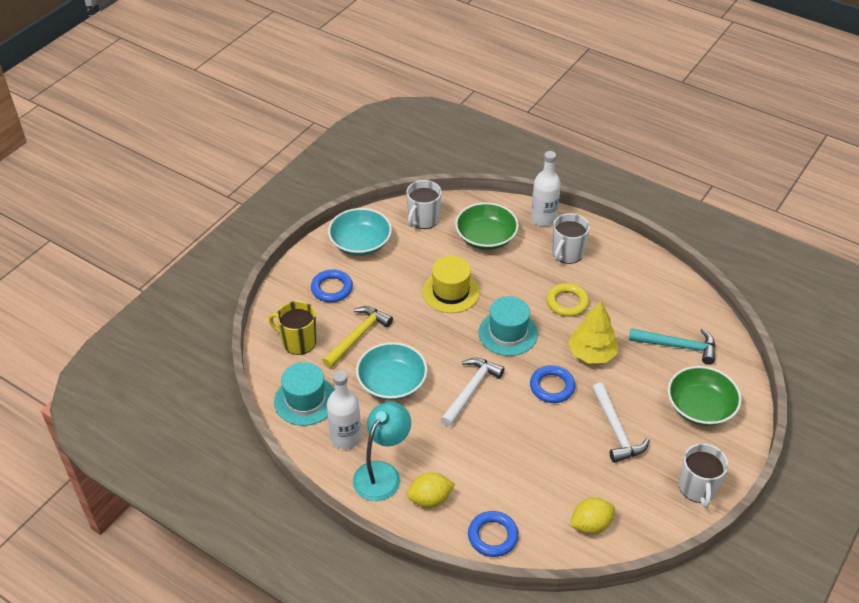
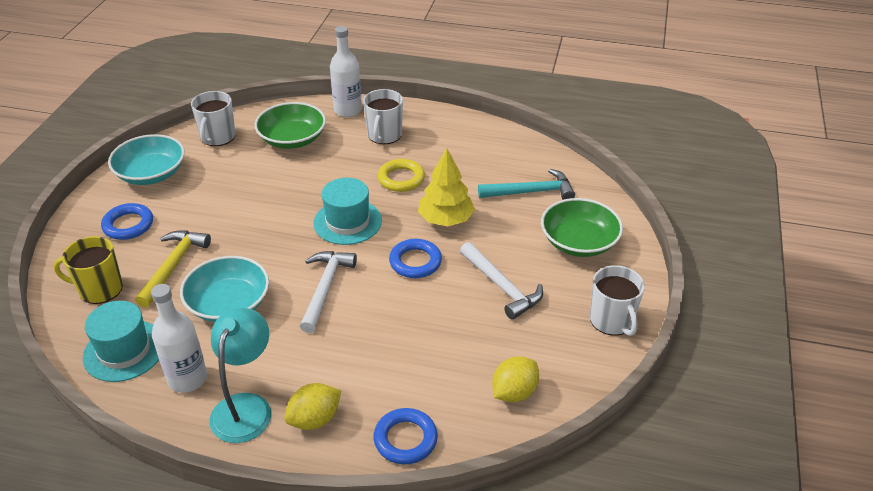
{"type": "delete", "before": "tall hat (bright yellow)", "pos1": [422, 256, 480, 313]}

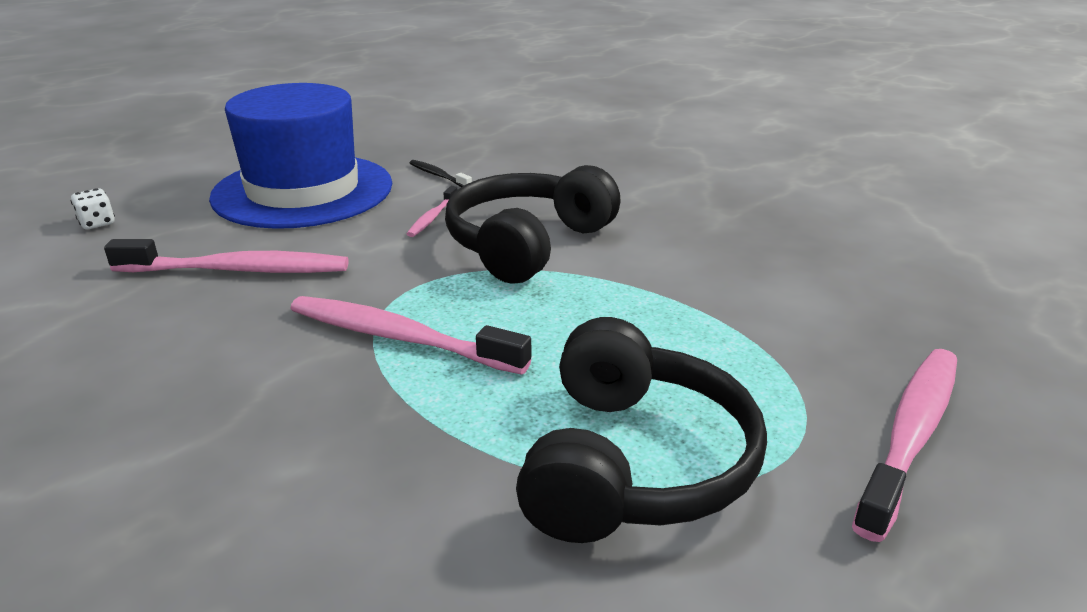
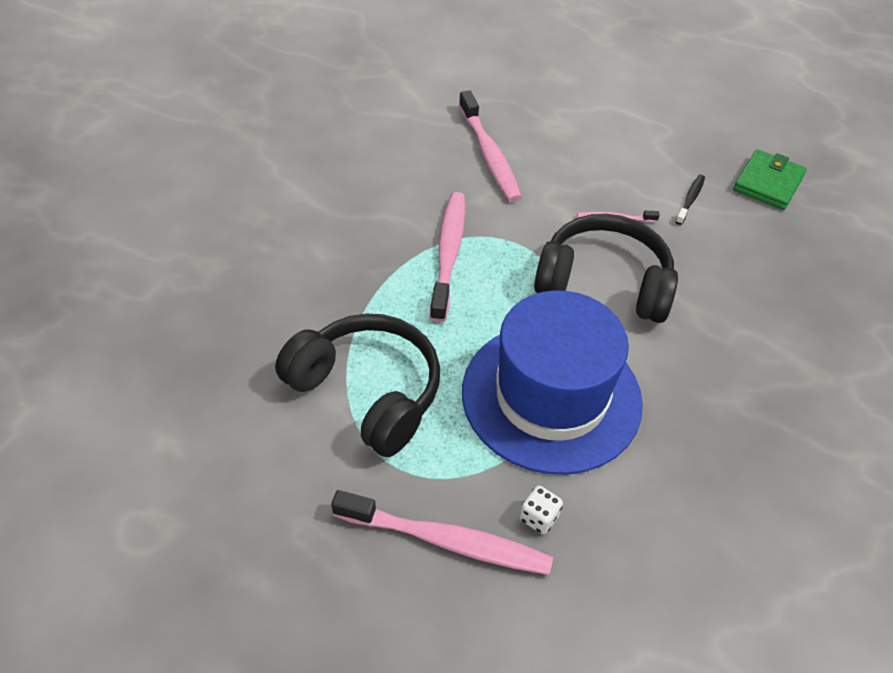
{"type": "move", "before": "die (snow-white)", "pos1": [71, 188, 115, 229], "pos2": [520, 486, 563, 534]}
{"type": "move", "before": "tall hat (cobalt)", "pos1": [209, 83, 392, 229], "pos2": [462, 290, 643, 475]}
{"type": "rotate", "before": "headset (ebony)", "pos1": [516, 317, 767, 543], "pos2": [275, 314, 440, 457], "turn": -135}
{"type": "insert", "after": "wallet (emerald)", "pos2": [733, 149, 807, 210]}

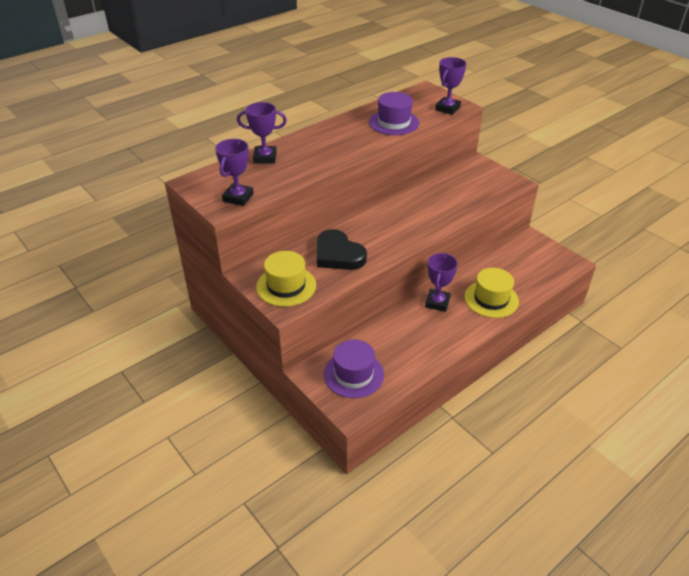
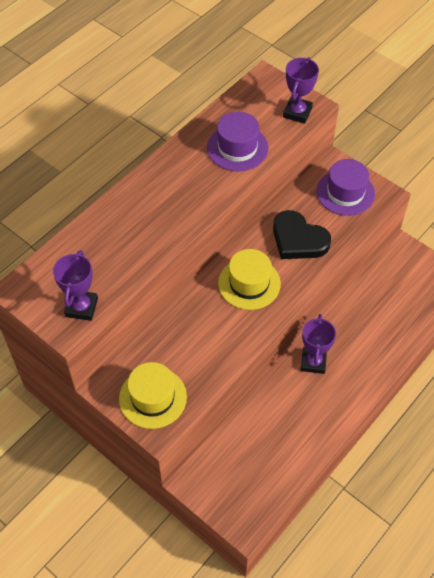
{"type": "delete", "before": "award cup (royal purple)", "pos1": [237, 102, 287, 164]}
{"type": "move", "before": "heart (ebony)", "pos1": [317, 229, 367, 270], "pos2": [273, 210, 331, 259]}
{"type": "move", "before": "tall hat (royal purple)", "pos1": [324, 340, 384, 398], "pos2": [317, 159, 375, 216]}
{"type": "move", "before": "tall hat (bright yellow)", "pos1": [464, 268, 519, 318], "pos2": [218, 249, 281, 310]}

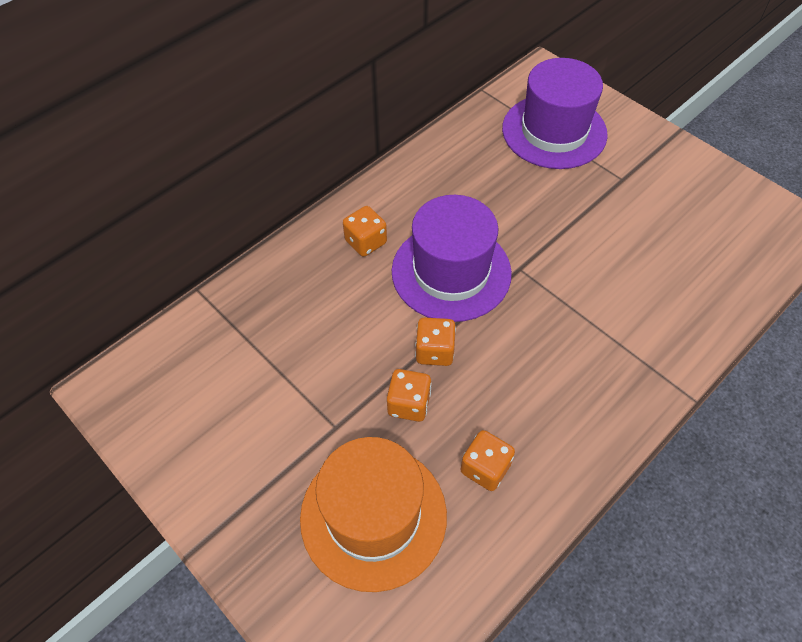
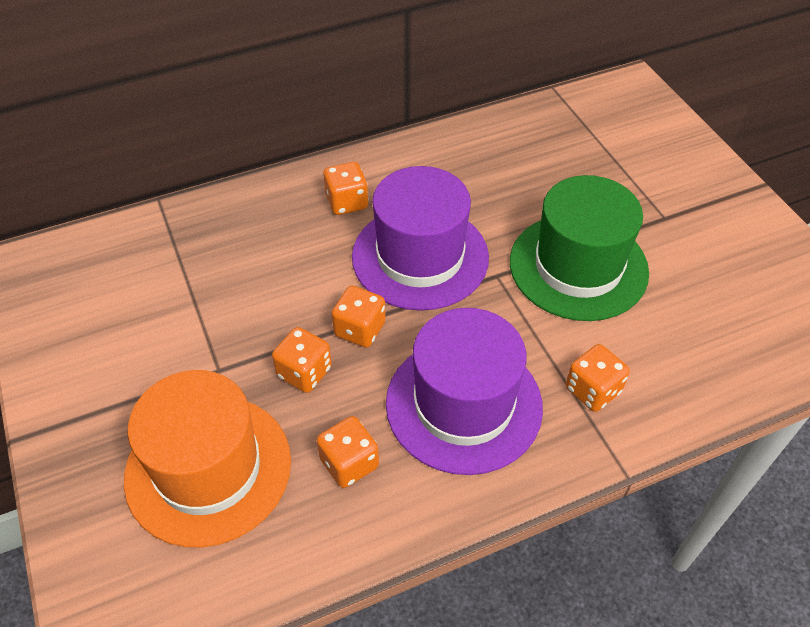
{"type": "move", "before": "tall hat (royal purple)", "pos1": [502, 58, 608, 169], "pos2": [386, 308, 543, 475]}
{"type": "insert", "after": "tall hat (emerald)", "pos2": [510, 175, 649, 321]}
{"type": "insert", "after": "die (bright orange)", "pos2": [566, 344, 630, 412]}

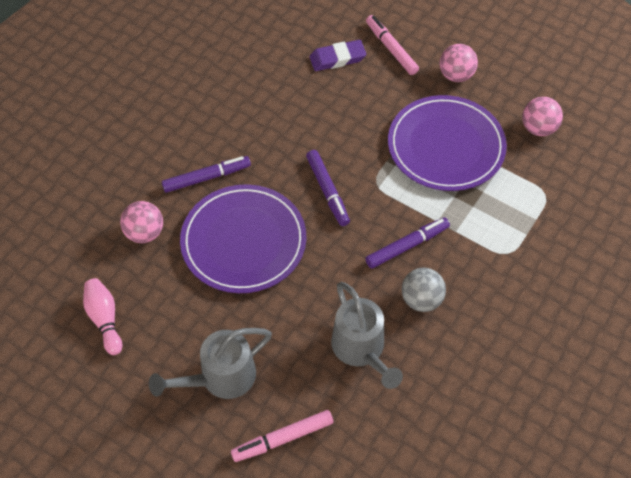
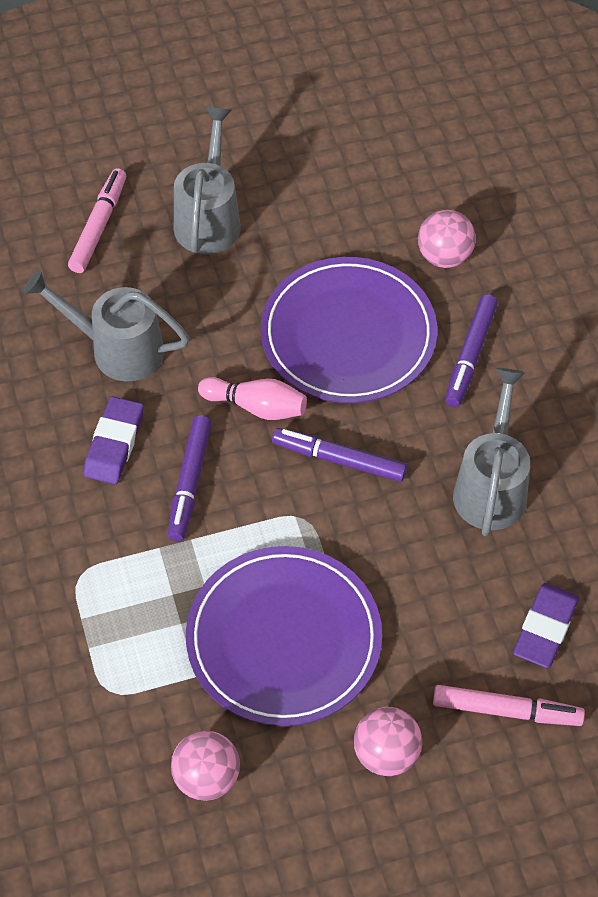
{"type": "move", "before": "bowling pin (rosy)", "pos1": [83, 278, 122, 355], "pos2": [198, 377, 307, 420]}
{"type": "replace", "before": "ball (grey)", "after": "eraser (royal purple)", "pos1": [401, 268, 446, 312], "pos2": [84, 397, 144, 484]}
{"type": "insert", "after": "watering pot (grey)", "pos2": [453, 368, 530, 536]}

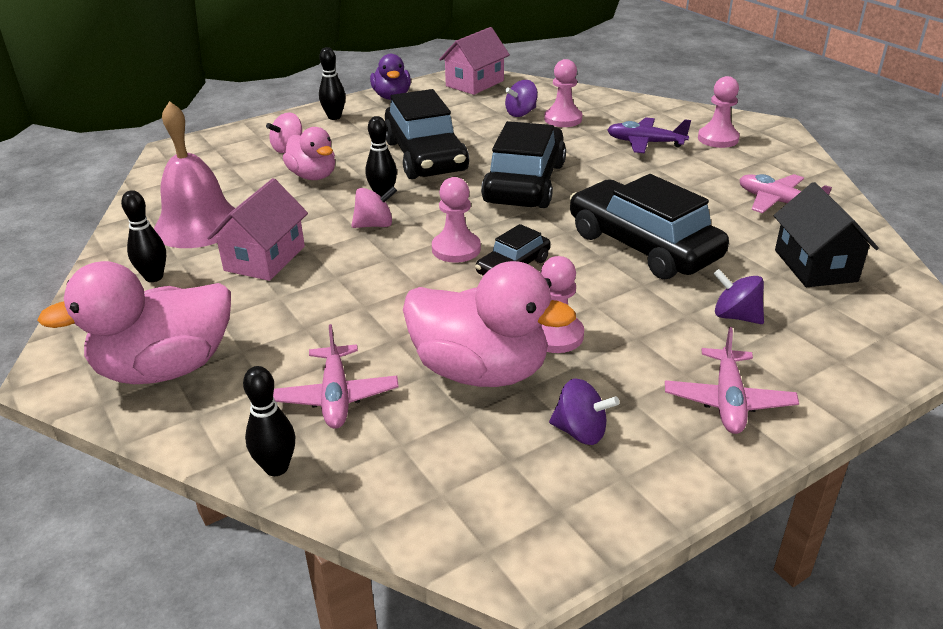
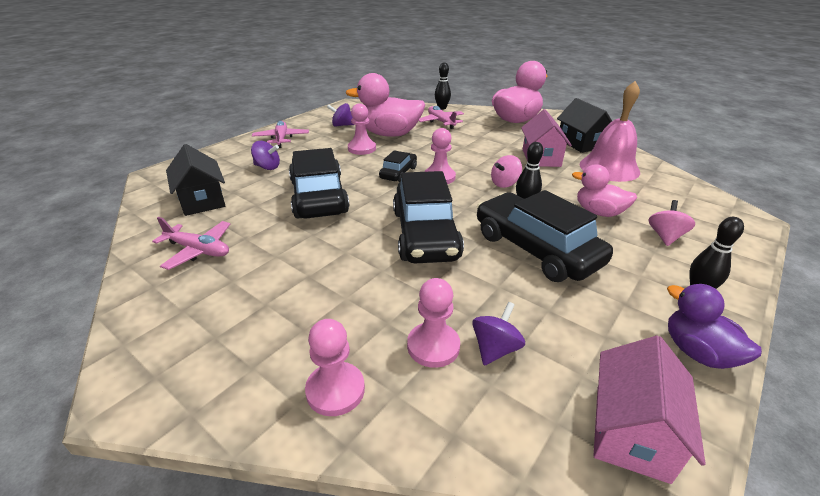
{"type": "replace", "before": "bowling pin (ebony)", "after": "cottage (ebony)", "pos1": [121, 190, 166, 282], "pos2": [557, 98, 612, 153]}
{"type": "rotate", "before": "automobile (ebony)", "pos1": [569, 174, 729, 279], "pos2": [289, 148, 349, 219], "turn": -135}
{"type": "delete", "before": "plane (royal purple)", "pos1": [607, 117, 691, 153]}
{"type": "move", "before": "pawn (rosy)", "pos1": [698, 76, 740, 148], "pos2": [305, 319, 365, 416]}

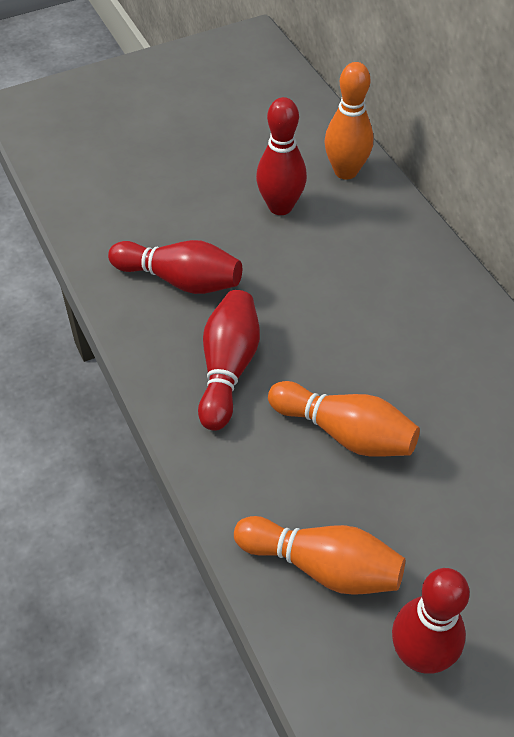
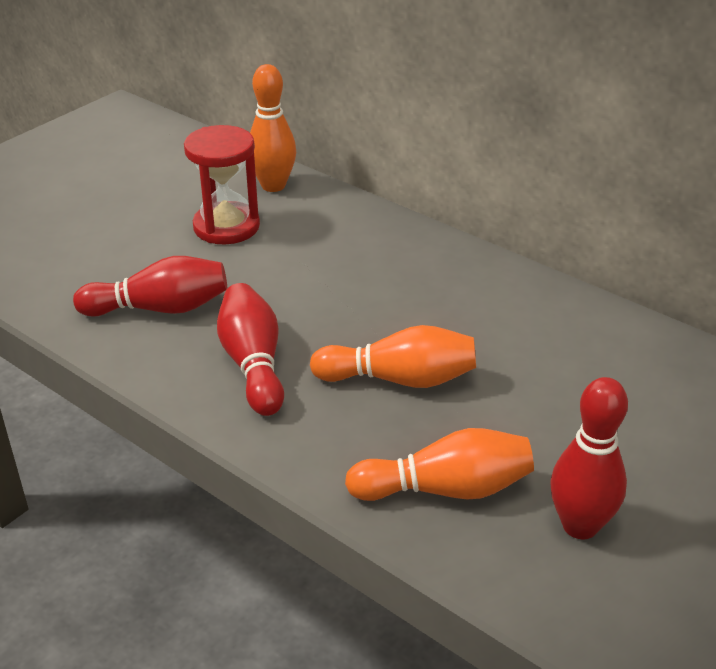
{"type": "replace", "before": "bowling pin (red)", "after": "sand timer (red)", "pos1": [256, 97, 307, 215], "pos2": [184, 125, 260, 244]}

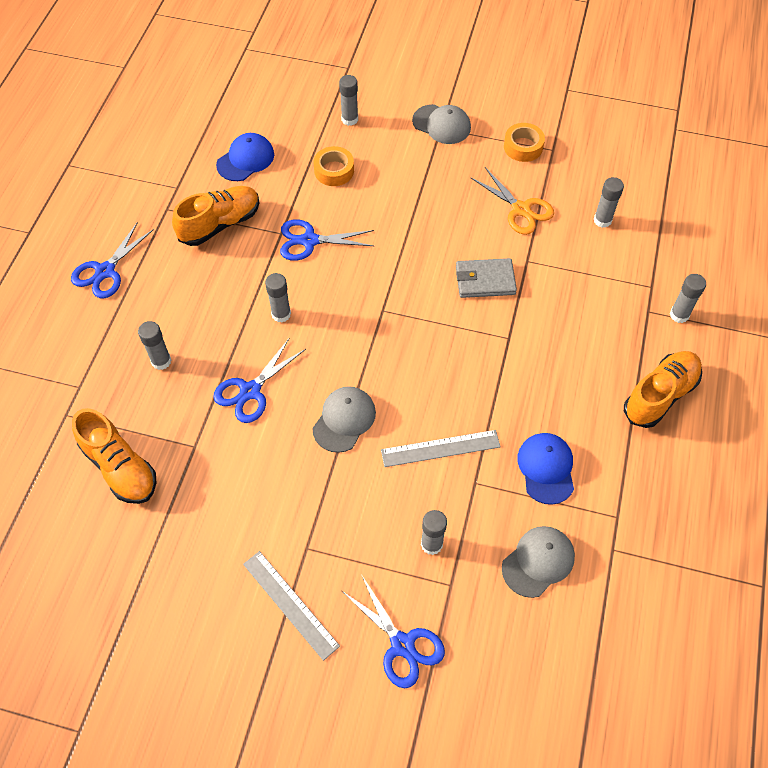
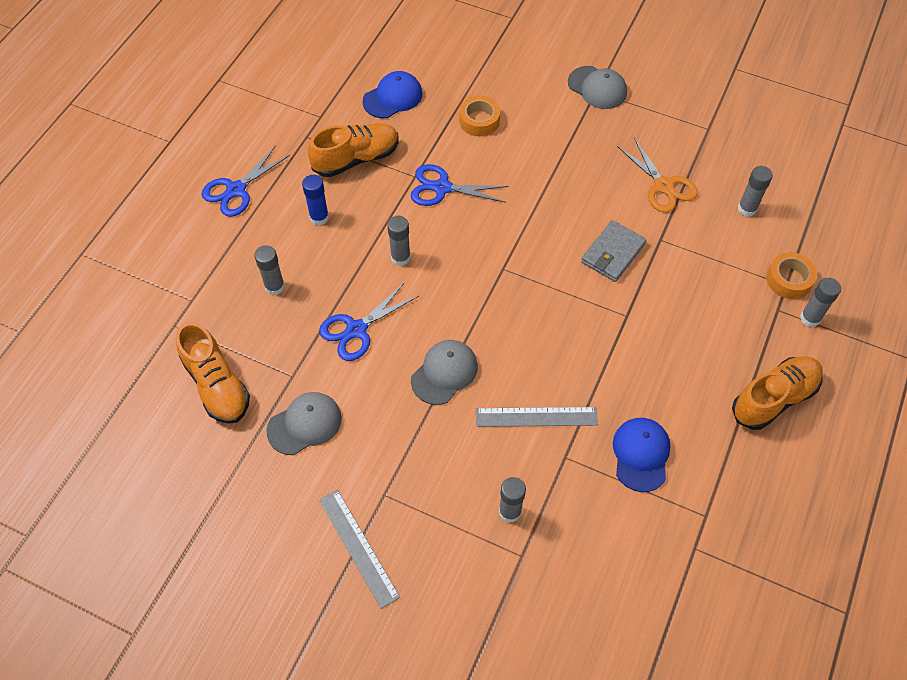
{"type": "delete", "before": "stick of glue (grey)", "pos1": [339, 75, 358, 126]}
{"type": "delete", "before": "shears (cobalt)", "pos1": [342, 576, 445, 688]}
{"type": "rotate", "before": "wallet (grey)", "pos1": [456, 258, 517, 298], "pos2": [581, 220, 647, 282], "turn": -60}
{"type": "move", "before": "baseball cap (grey)", "pos1": [502, 526, 575, 598], "pos2": [266, 392, 342, 455]}
{"type": "move", "before": "roll of tape (bright orange)", "pos1": [504, 123, 545, 162], "pos2": [766, 252, 817, 299]}
{"type": "insert", "after": "stick of glue (cobalt)", "pos2": [302, 175, 329, 225]}

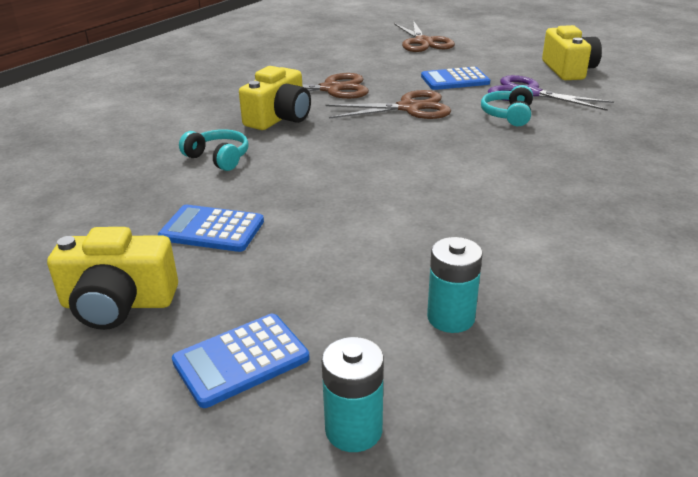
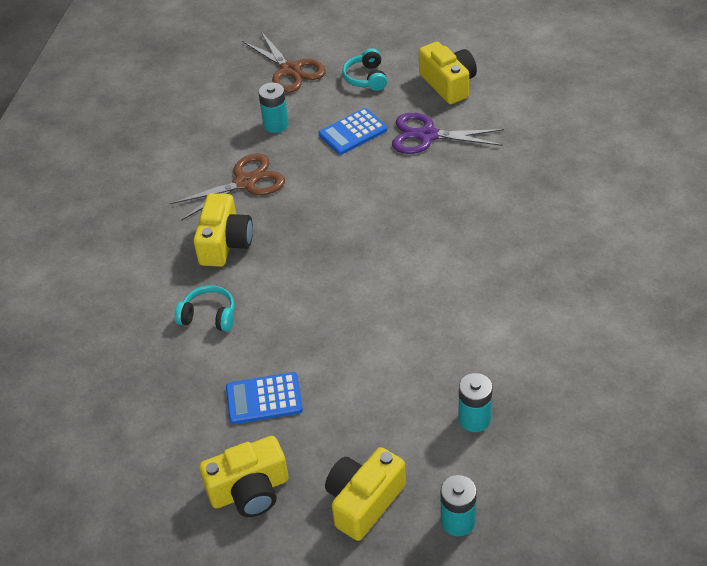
{"type": "replace", "before": "calculator (cobalt)", "after": "compact camera (bright yellow)", "pos1": [172, 314, 310, 408], "pos2": [325, 447, 406, 541]}
{"type": "delete", "before": "shears (dark brown)", "pos1": [326, 90, 451, 119]}
{"type": "move", "before": "headset (aqua)", "pos1": [481, 85, 533, 126], "pos2": [342, 48, 387, 91]}
{"type": "insert", "after": "AA battery (aqua)", "pos2": [258, 82, 289, 133]}

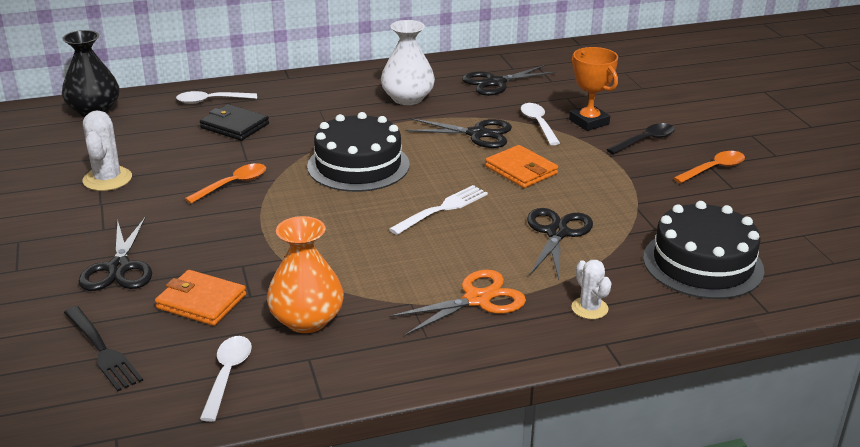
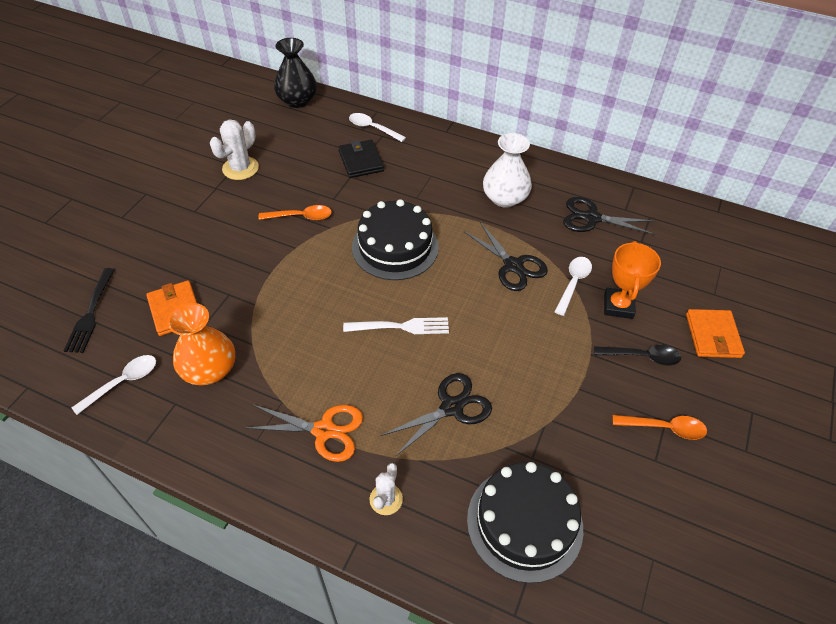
{"type": "delete", "before": "shears (ebony)", "pos1": [78, 218, 152, 291]}
{"type": "move", "before": "wallet (bright orange)", "pos1": [485, 145, 558, 188], "pos2": [686, 309, 745, 358]}

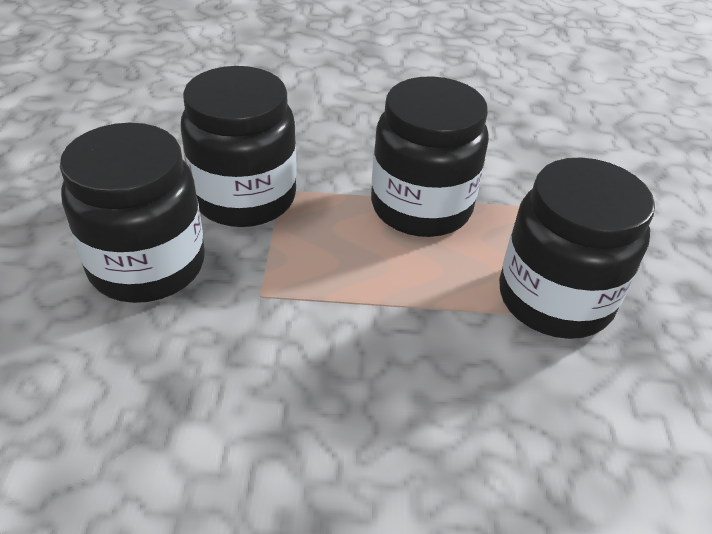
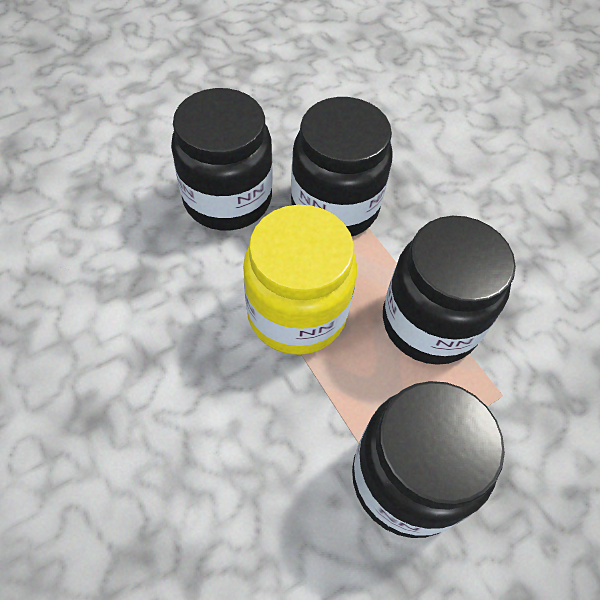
{"type": "insert", "after": "jam jar (bright yellow)", "pos2": [243, 205, 357, 355]}

